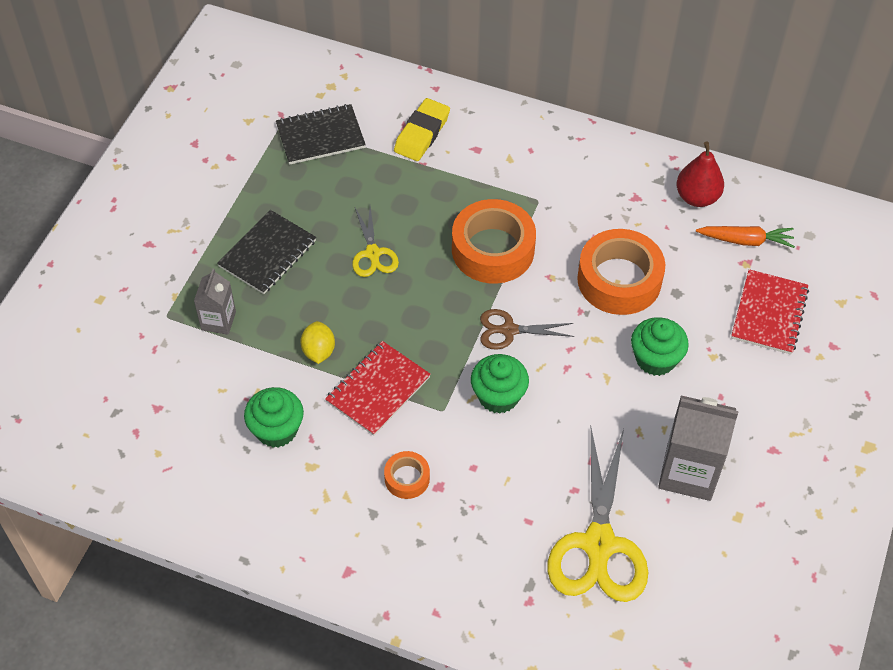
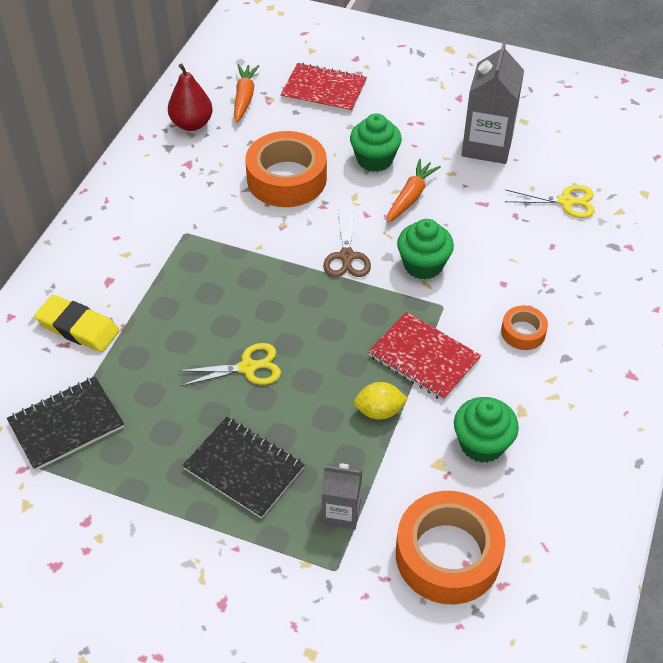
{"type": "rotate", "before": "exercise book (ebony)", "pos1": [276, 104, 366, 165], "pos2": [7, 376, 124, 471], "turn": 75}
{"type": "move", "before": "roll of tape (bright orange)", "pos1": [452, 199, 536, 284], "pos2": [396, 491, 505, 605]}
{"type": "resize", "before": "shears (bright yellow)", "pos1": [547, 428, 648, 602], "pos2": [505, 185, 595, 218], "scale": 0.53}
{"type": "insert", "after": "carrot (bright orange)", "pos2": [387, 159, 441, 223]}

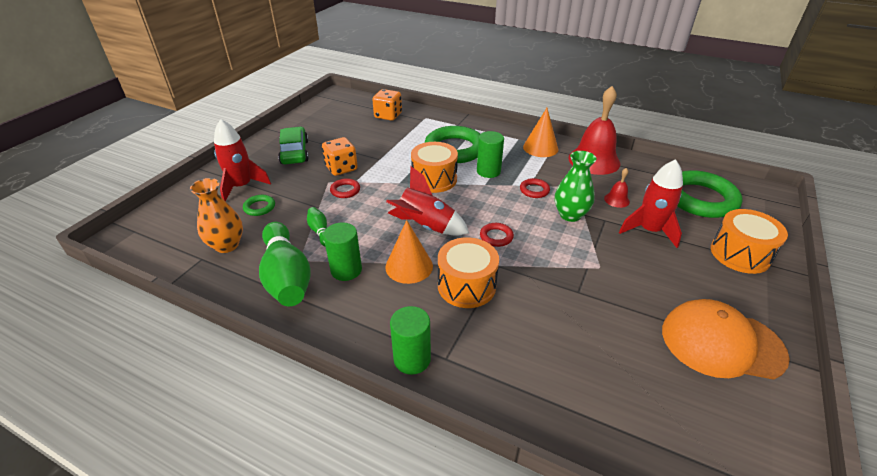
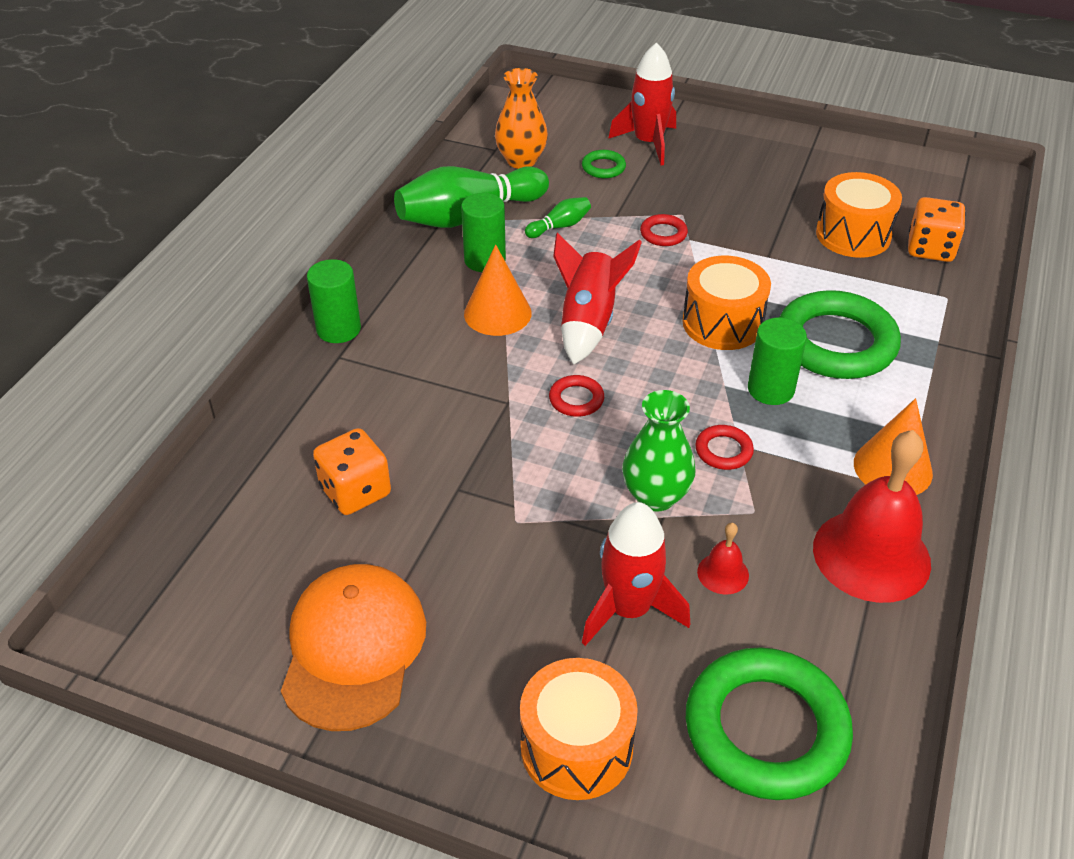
{"type": "delete", "before": "automobile (emerald)", "pos1": [278, 127, 309, 164]}
{"type": "move", "before": "die (bright orange)", "pos1": [322, 137, 358, 176], "pos2": [313, 428, 391, 515]}
{"type": "move", "before": "snare drum (bright orange)", "pos1": [438, 237, 499, 308], "pos2": [816, 172, 902, 258]}

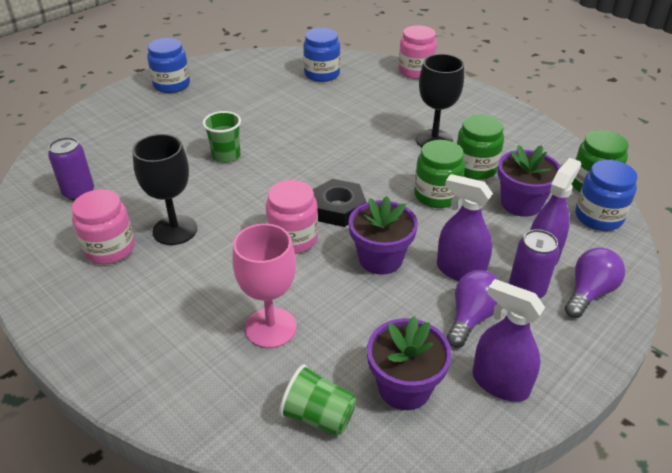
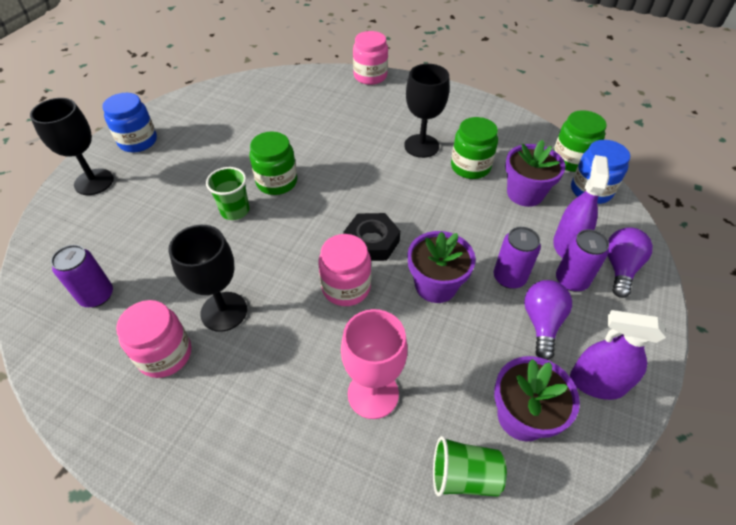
{"type": "delete", "before": "jam jar (cobalt)", "pos1": [303, 28, 340, 82]}
{"type": "move", "before": "jam jar (emerald)", "pos1": [414, 140, 465, 208], "pos2": [250, 132, 297, 195]}
{"type": "replace", "before": "sprayer (royal purple)", "after": "soda can (royal purple)", "pos1": [437, 174, 493, 281], "pos2": [494, 227, 541, 289]}
{"type": "insert", "after": "wine glass (ebony)", "pos2": [30, 98, 114, 195]}

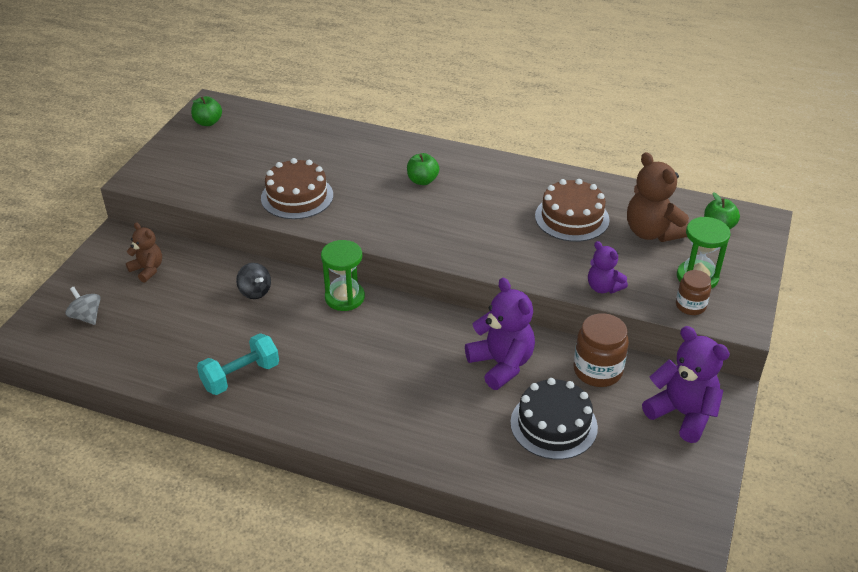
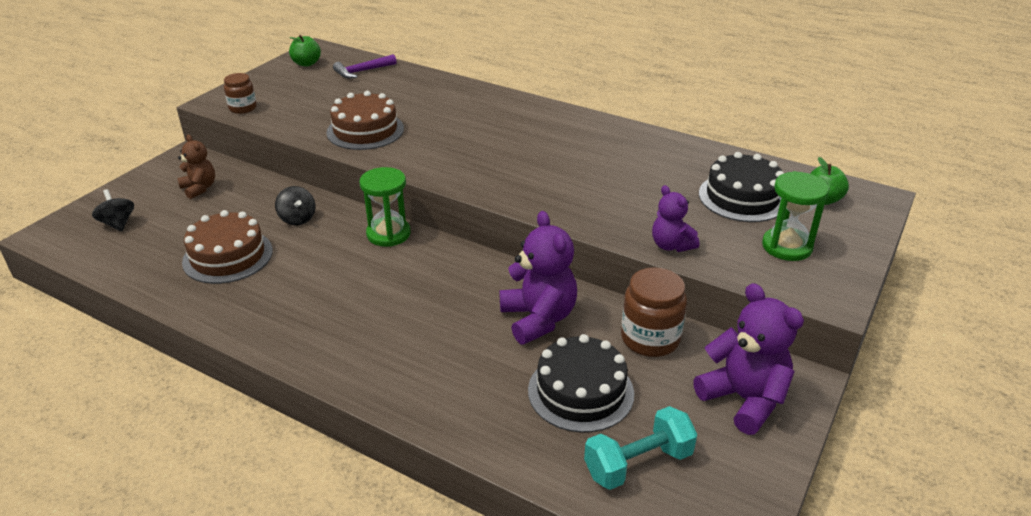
{"type": "recolor", "before": "spinning top (grey)", "after": "spinning top (ebony)", "pos1": [66, 287, 101, 325], "pos2": [92, 189, 134, 232]}
{"type": "move", "before": "hand weight (aqua)", "pos1": [197, 333, 279, 395], "pos2": [584, 406, 697, 490]}
{"type": "delete", "before": "apple fruit (emerald)", "pos1": [407, 153, 439, 185]}
{"type": "move", "before": "layer cake (dark brown)", "pos1": [535, 179, 610, 242], "pos2": [182, 210, 273, 284]}
{"type": "replace", "before": "stuffed bear (dark brown)", "after": "layer cake (ebony)", "pos1": [627, 152, 689, 242], "pos2": [699, 152, 784, 222]}
{"type": "move", "before": "jam jar (dark brown)", "pos1": [676, 270, 711, 315], "pos2": [224, 73, 257, 114]}
{"type": "insert", "after": "carpenter's hammer (royal purple)", "pos2": [333, 54, 397, 78]}

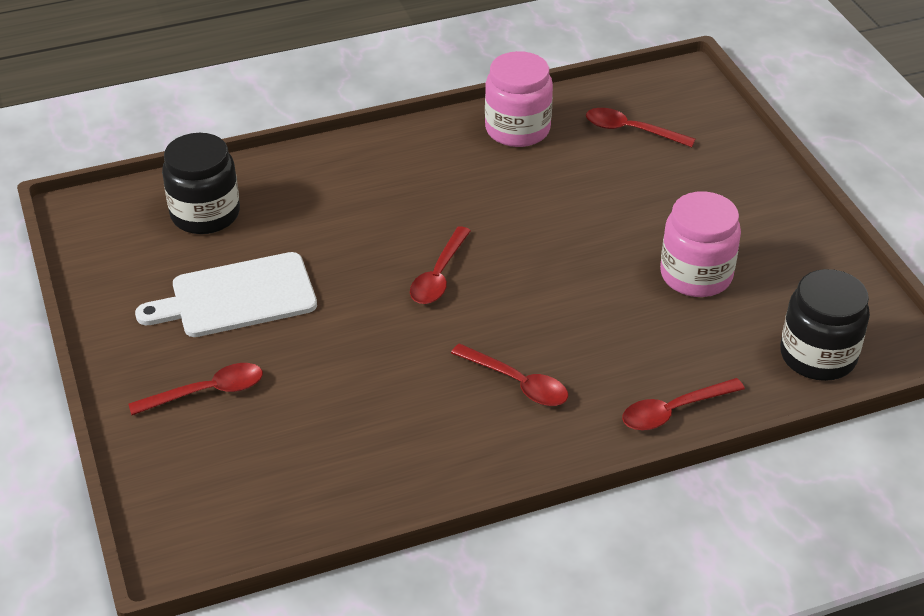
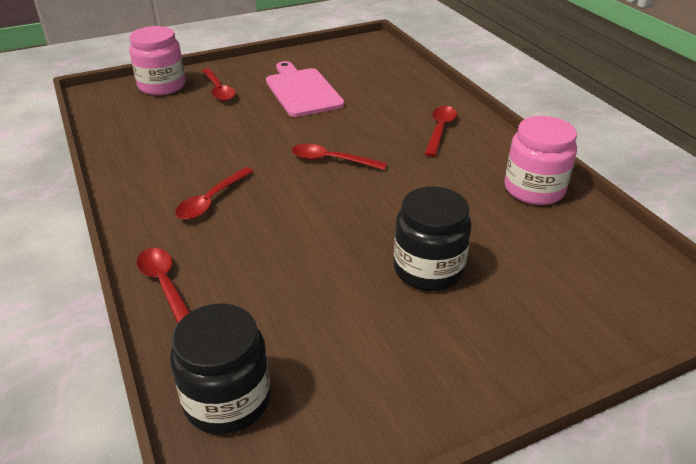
{"type": "recolor", "before": "bread board (snow-white)", "after": "bread board (rosy)", "pos1": [135, 252, 317, 337], "pos2": [266, 61, 345, 117]}
{"type": "move", "before": "jam jar (ebony)", "pos1": [162, 133, 240, 234], "pos2": [394, 186, 472, 291]}
{"type": "move", "before": "tablespoon (red)", "pos1": [586, 108, 696, 147], "pos2": [425, 106, 457, 157]}
{"type": "move", "before": "jam jar (rosy)", "pos1": [660, 191, 741, 297], "pos2": [129, 26, 186, 95]}

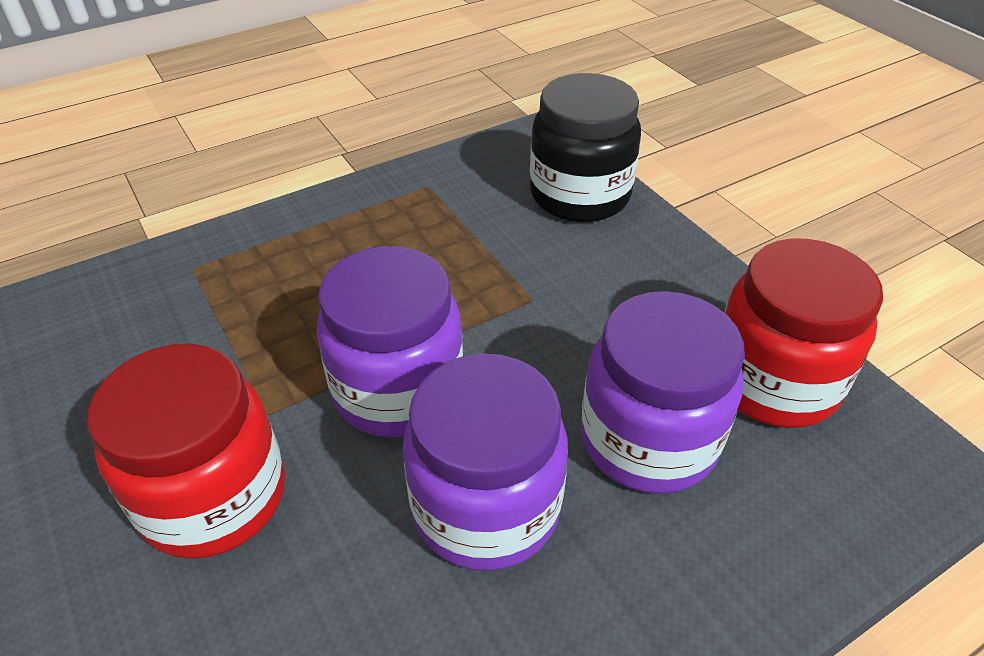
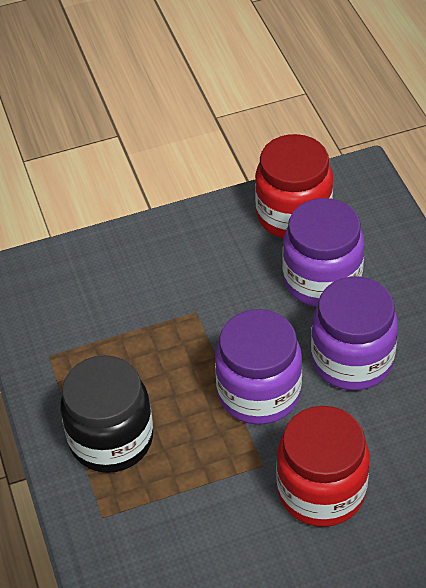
{"type": "move", "before": "jam jar (ebony)", "pos1": [530, 73, 641, 222], "pos2": [60, 355, 153, 473]}

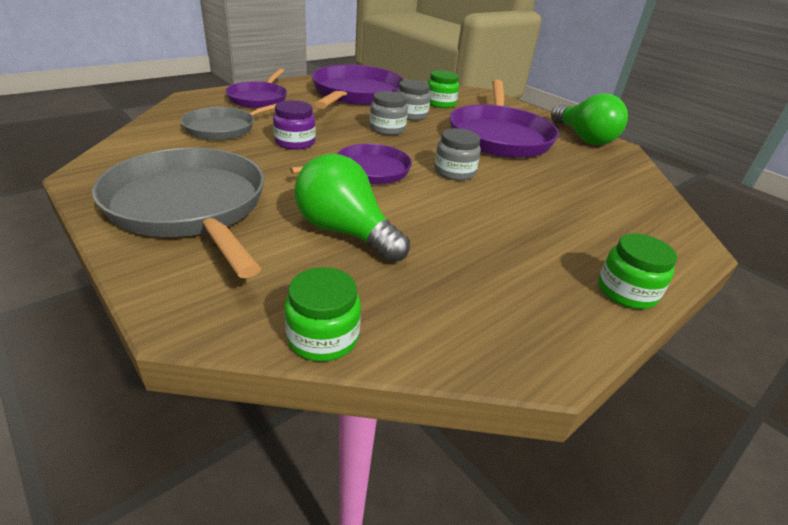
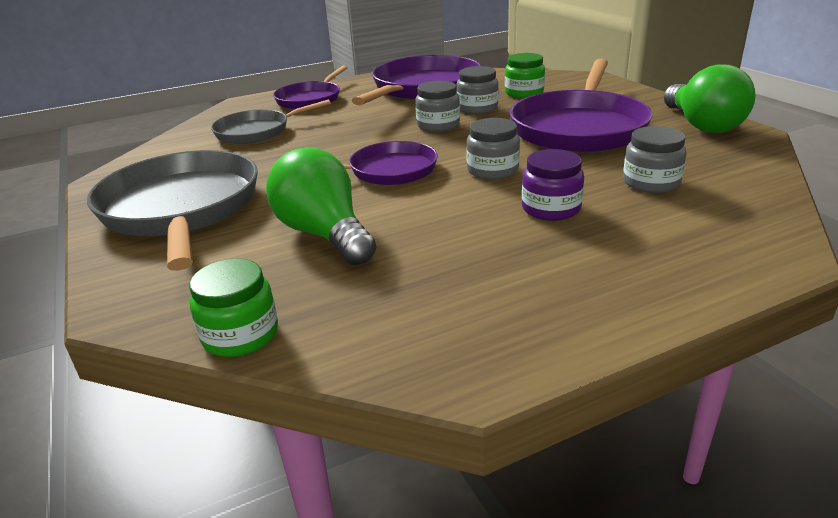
{"type": "move", "before": "jam jar (royal purple)", "pos1": [273, 100, 316, 150], "pos2": [522, 149, 584, 221]}
{"type": "delete", "before": "jam jar (emerald)", "pos1": [598, 233, 677, 309]}
{"type": "insert", "after": "jam jar (grey)", "pos2": [623, 126, 687, 193]}

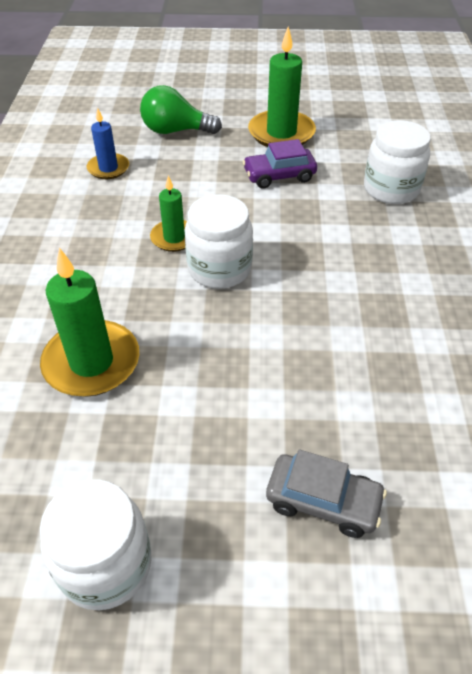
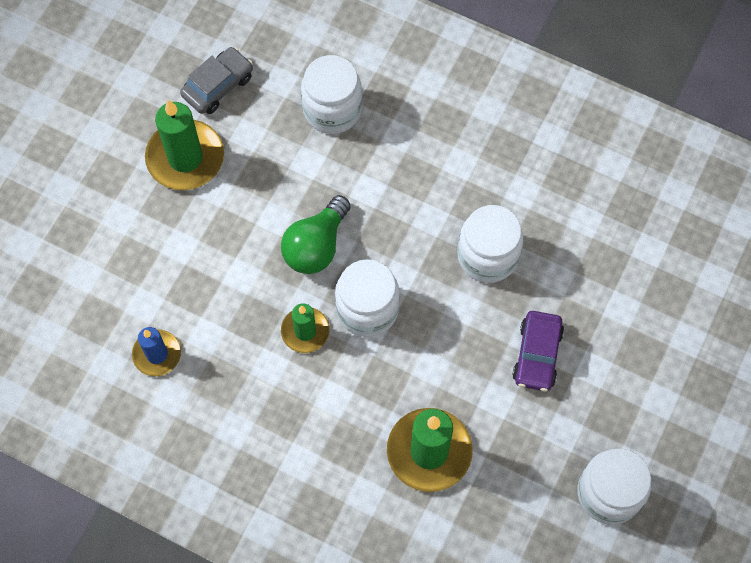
{"type": "move", "before": "light bulb (emerald)", "pos1": [140, 85, 222, 134], "pos2": [281, 195, 351, 274]}
{"type": "move", "before": "automobile (royal purple)", "pos1": [243, 139, 317, 189], "pos2": [512, 311, 564, 392]}
{"type": "move", "before": "automobile (grey)", "pos1": [266, 450, 387, 538], "pos2": [180, 47, 253, 114]}
{"type": "insert", "after": "jam jar (snow-white)", "pos2": [458, 205, 523, 283]}

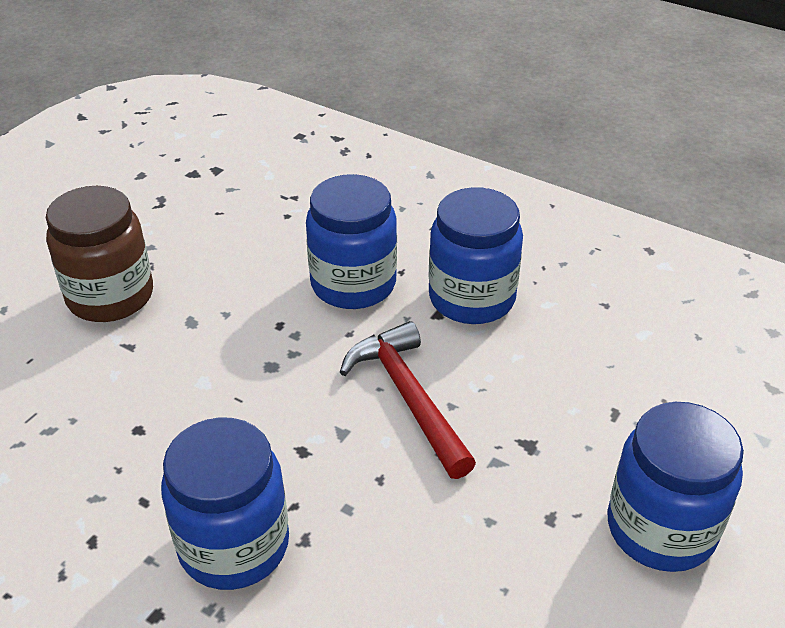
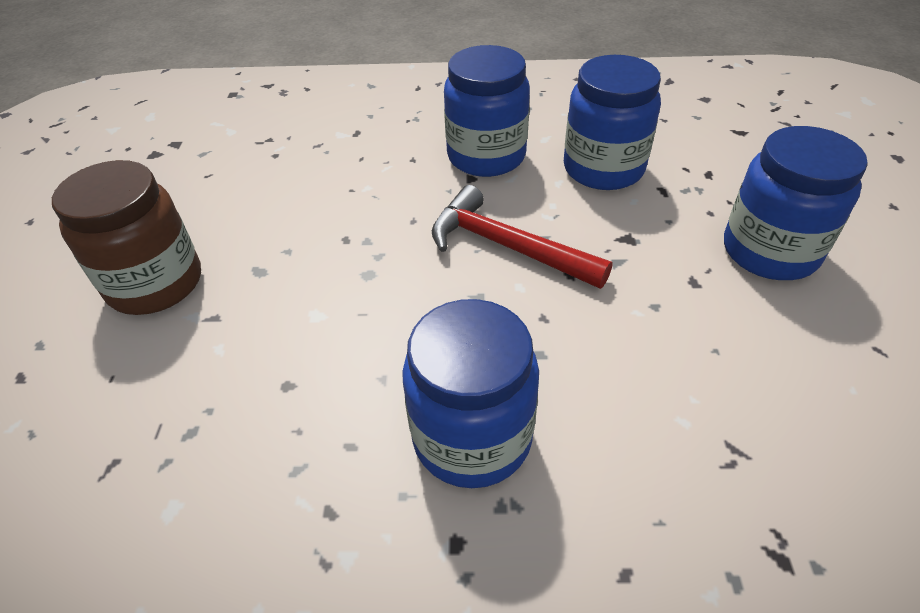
{"type": "move", "before": "jam jar (cobalt)", "pos1": [306, 174, 397, 309], "pos2": [564, 55, 661, 190]}

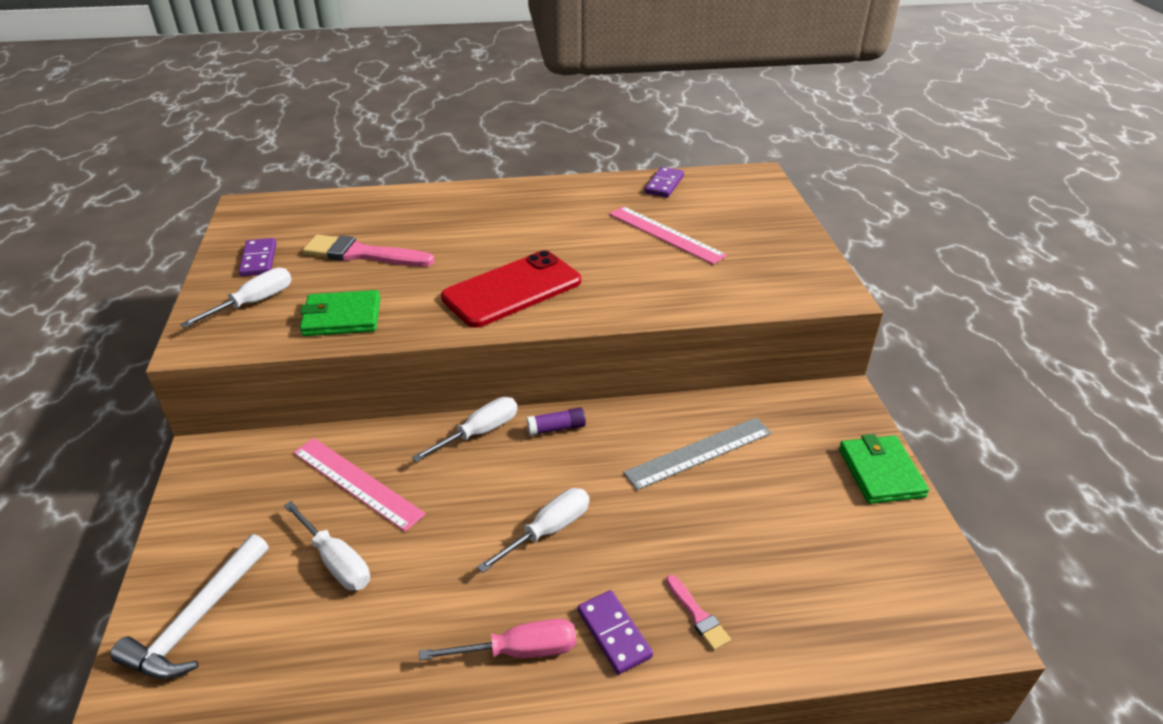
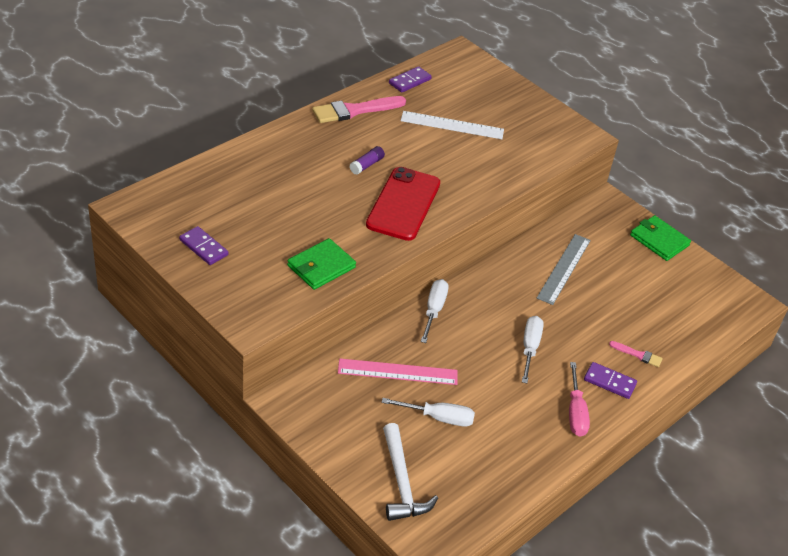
{"type": "delete", "before": "screwdriver (snow-white)", "pos1": [180, 268, 292, 328]}
{"type": "move", "before": "brush (rosy)", "pos1": [303, 234, 435, 267], "pos2": [312, 96, 406, 123]}
{"type": "rotate", "before": "screwdriver (rosy)", "pos1": [419, 619, 576, 660], "pos2": [569, 362, 590, 437], "turn": 135}
{"type": "move", "before": "stick of glue (royal purple)", "pos1": [526, 407, 586, 436], "pos2": [350, 146, 385, 175]}
{"type": "recolor", "before": "ruler (rosy)", "after": "ruler (snow-white)", "pos1": [609, 206, 727, 265], "pos2": [401, 111, 504, 139]}
{"type": "rotate", "before": "domino tile (royal purple)", "pos1": [645, 167, 684, 197], "pos2": [389, 66, 432, 92], "turn": 60}

